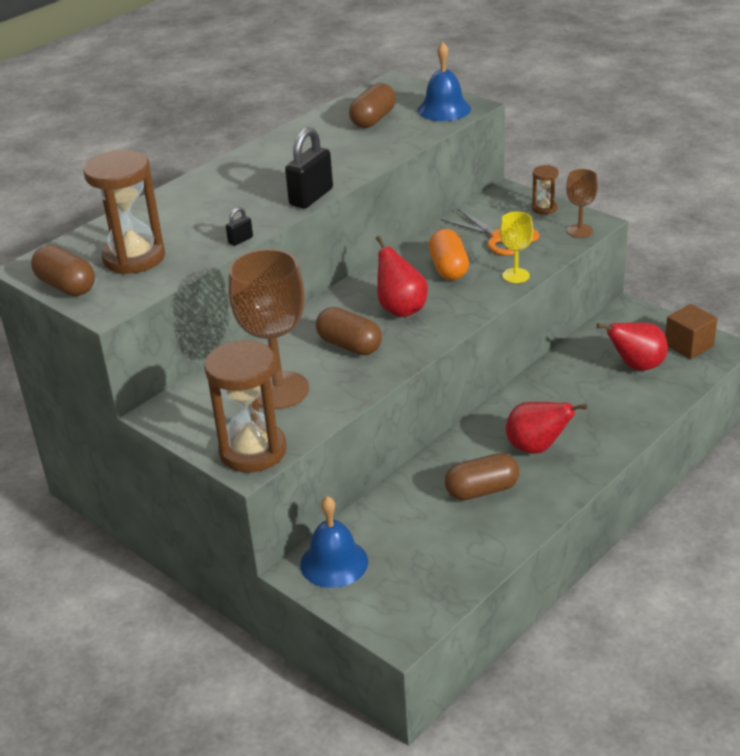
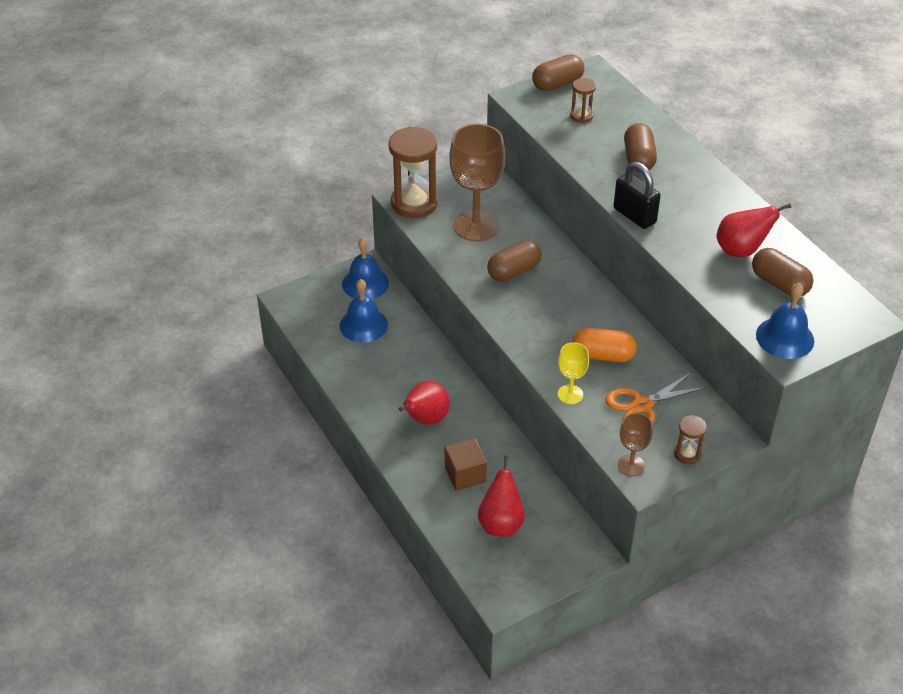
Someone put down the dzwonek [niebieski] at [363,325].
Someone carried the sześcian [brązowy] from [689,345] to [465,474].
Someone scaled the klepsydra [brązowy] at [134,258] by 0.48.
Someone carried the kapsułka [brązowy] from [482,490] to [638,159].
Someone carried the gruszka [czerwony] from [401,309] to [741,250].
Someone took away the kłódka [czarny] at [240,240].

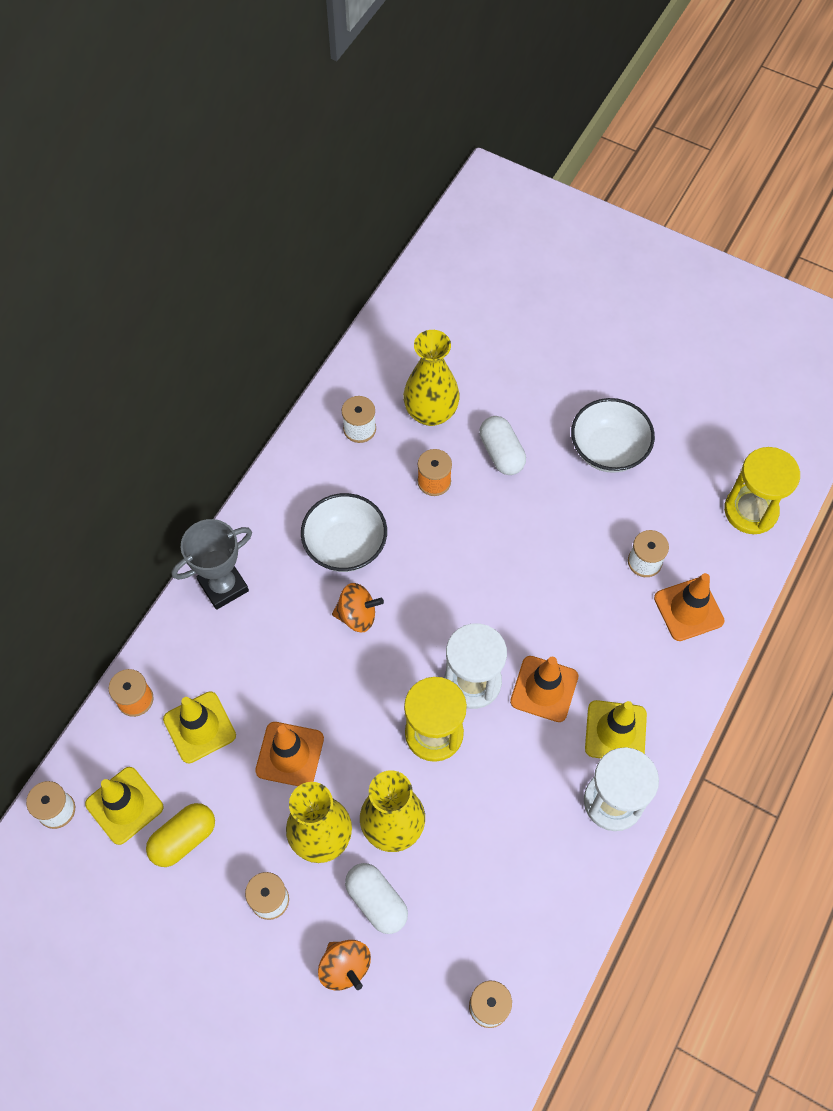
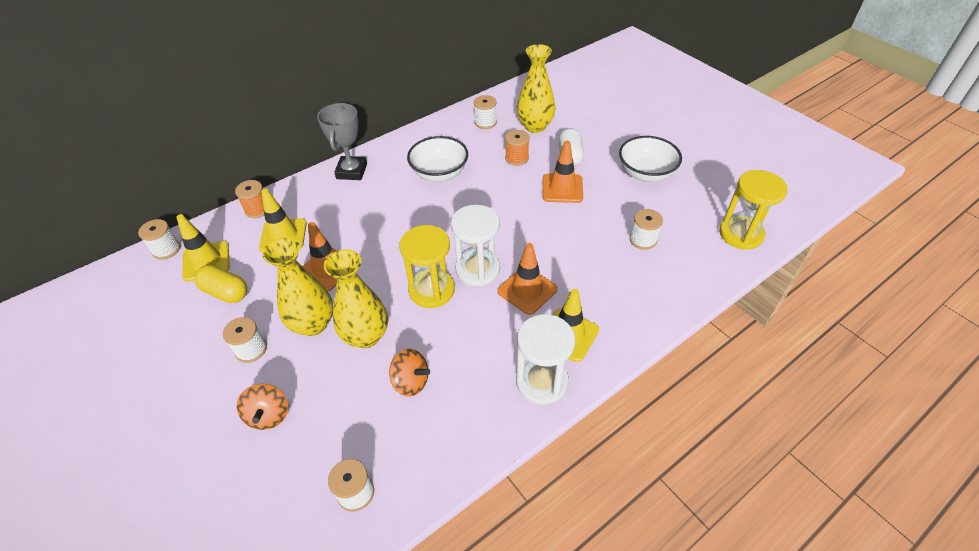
Someone rotated the kapsułka [żółty] at [183,839] by 45 degrees clockwise.
Someone rotated the puchar [szary] at [223,586] by 75 degrees counterclockwise.
Someone carried the bączek [pomarańczowy] from [357,615] to [411,382].
Someone carried the pachołek [pomarańczowy] from [688,609] to [562,188].
Someone took away the kapsułka [biały] at [376,901].

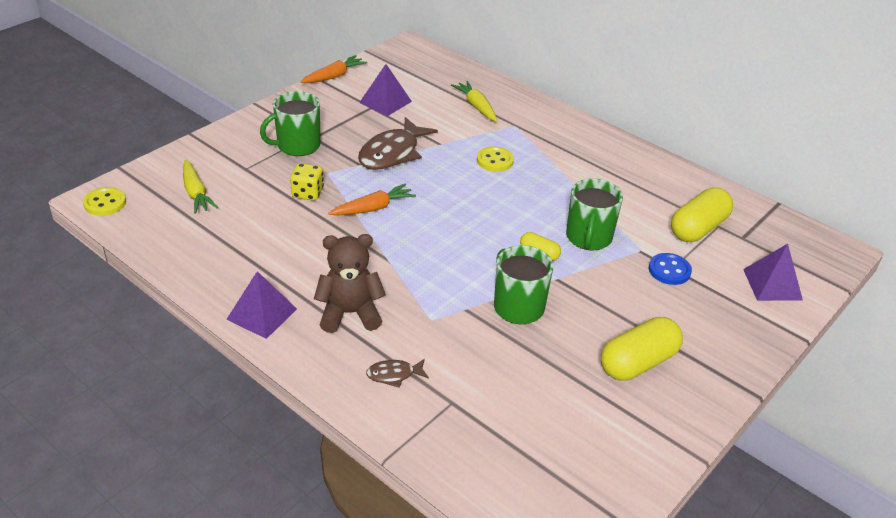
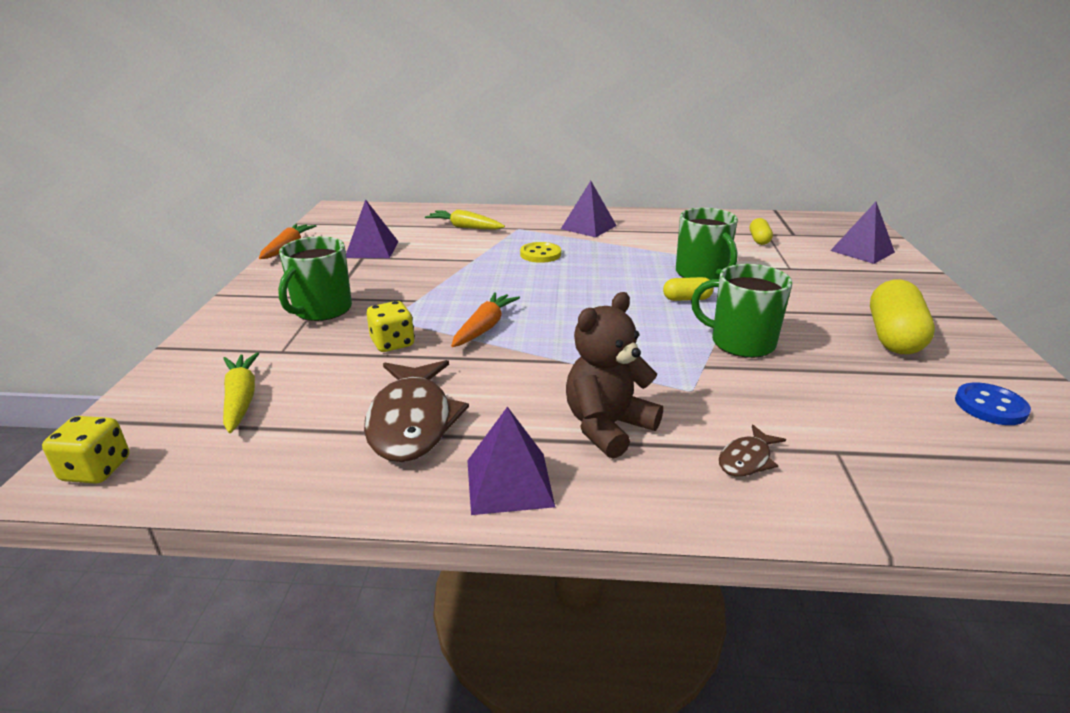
Someone swapped the guzik [żółty] at [105,203] for the kostka do gry [żółty] at [96,470].
Someone rotated the marchewka [żółty] at [196,193] by 135 degrees counterclockwise.
Someone carried the ryba [brązowy] from [392,153] to [412,421].
Someone put down the piramida [fioletowy] at [588,227].
Someone scaled the kapsułka [żółty] at [698,228] by 0.52.
Someone carried the guzik [niebieski] from [669,270] to [990,406].

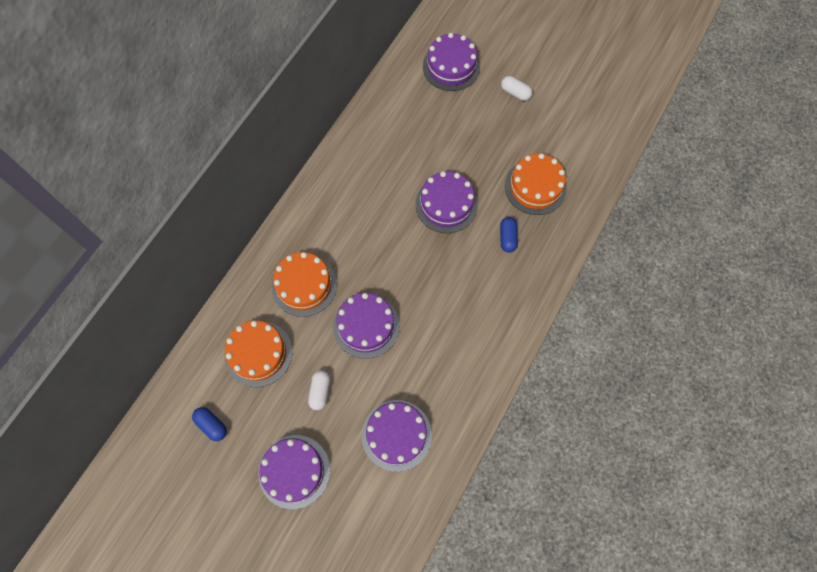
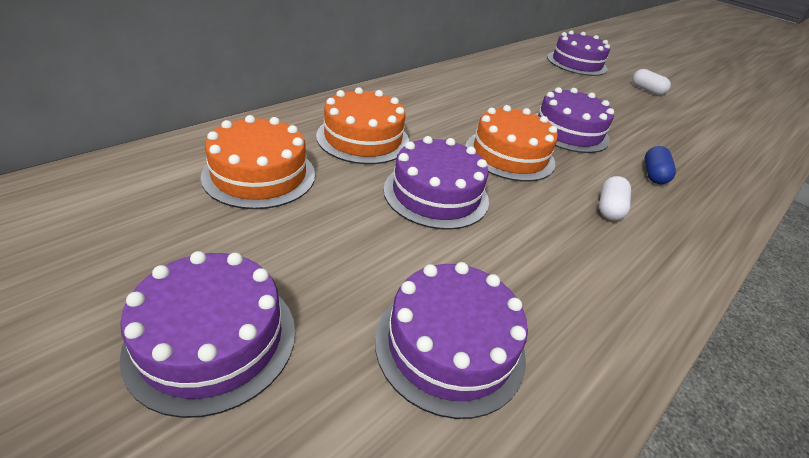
Someone carried the tort [pomarańczowy] from [535,187] to [509,155].
Someone carried the kapsułka [biały] from [320,391] to [609,208].
Someone took away the kapsułka [niebieski] at [212,425].

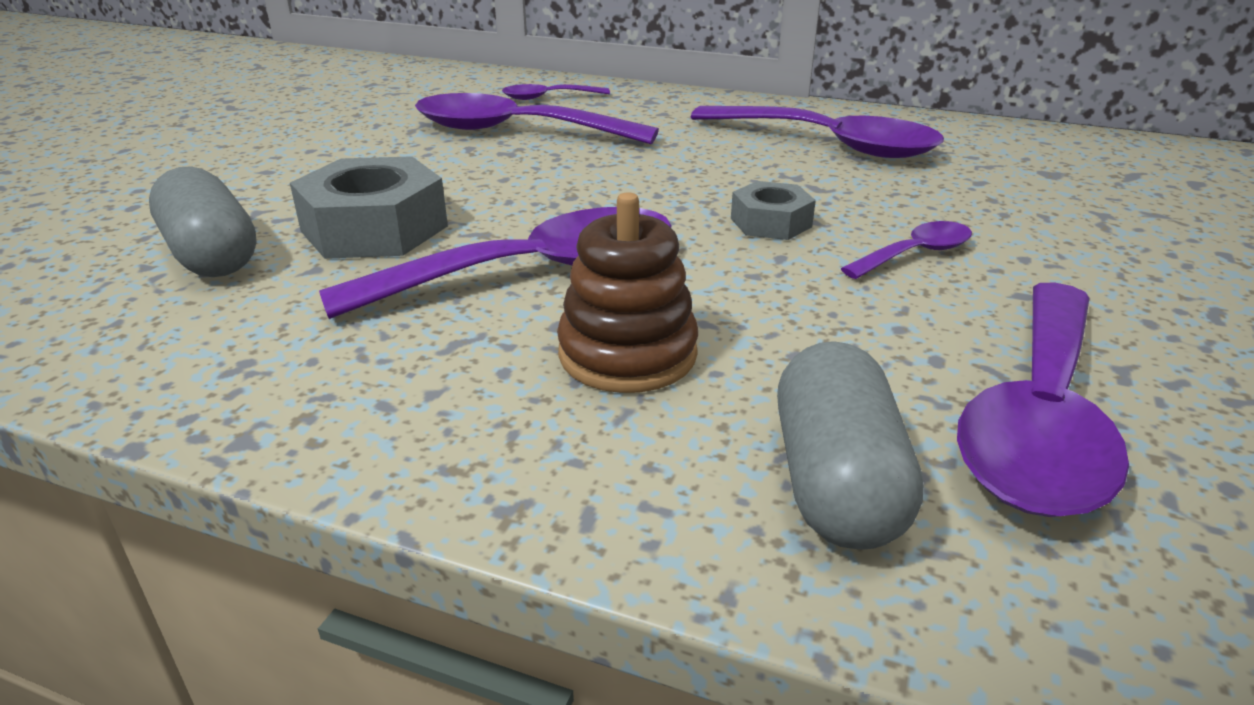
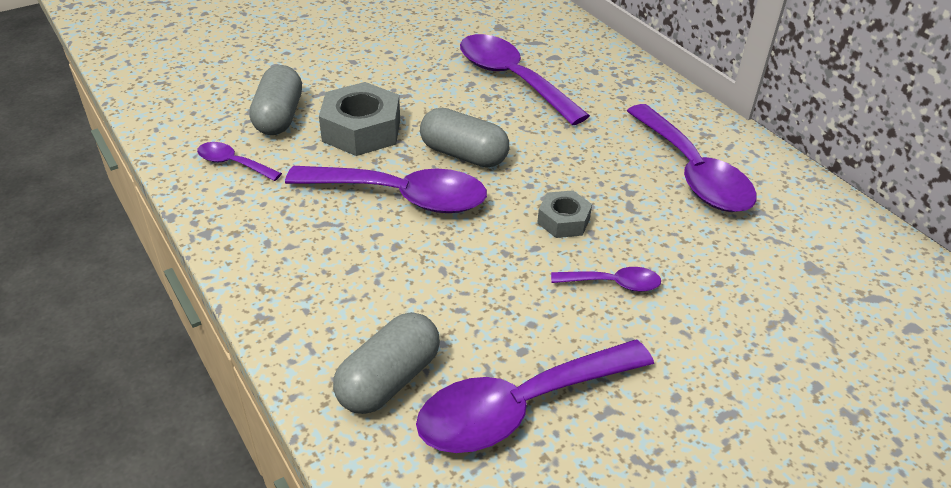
Someone carried the łyżka [fioletowy] from [547,97] to [233,163].
Someone put down the kapsułka [szary] at [463,155].
Someone took away the zabawka nakładanka [brązowy] at [627,354].

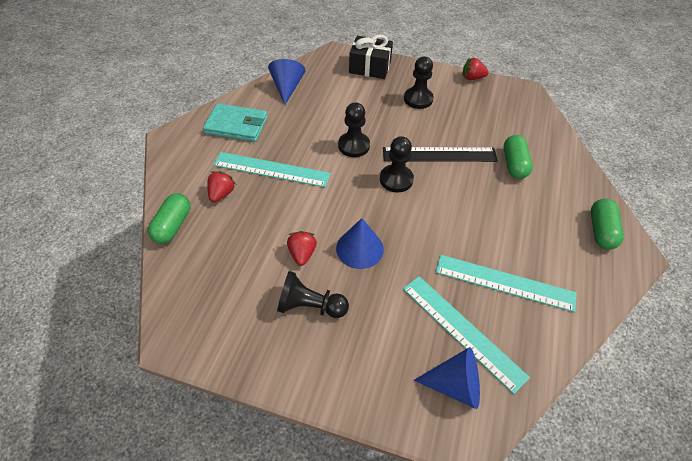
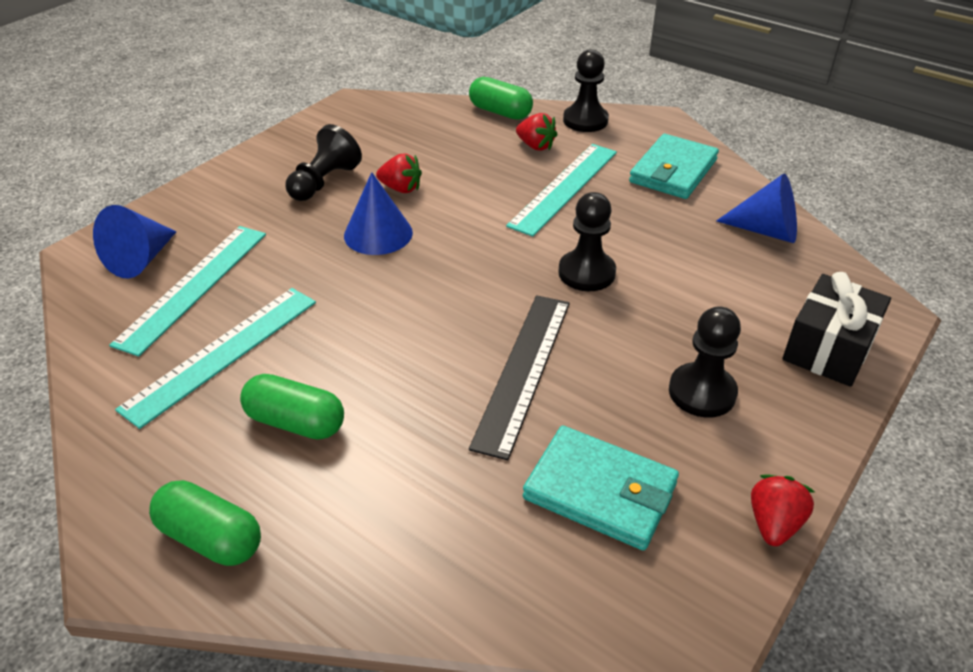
Someone rotated the linijka [turkusowy] at [462,331] by 45 degrees counterclockwise.
Someone carried the kapsułka [zielony] from [514,164] to [295,422].
Someone put down the portfel [turkusowy] at [600,491].
Someone carried the pionek [czarny] from [396,179] to [585,120].

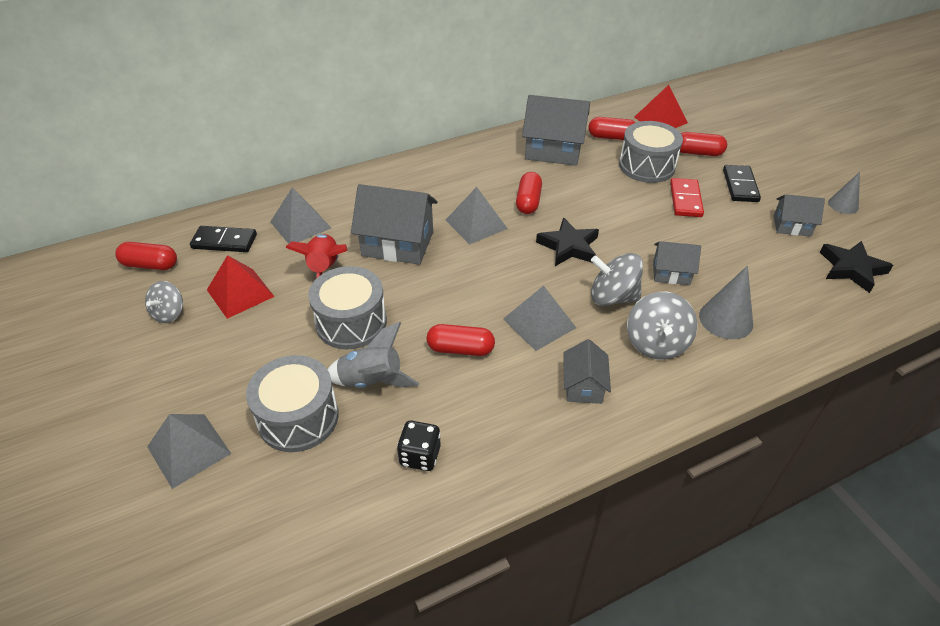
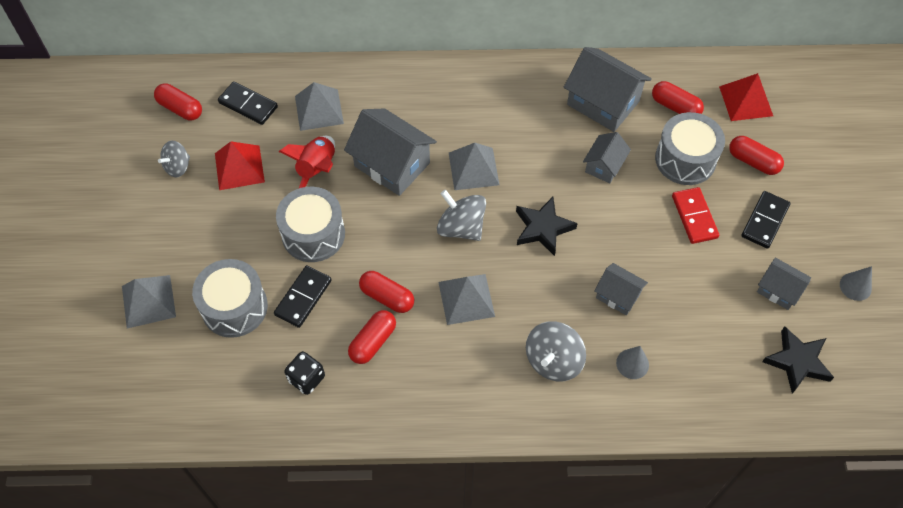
Someone swapped the rakieta [szary] at [372,381] for the kostka domina [czarny] at [303,297].
Someone carried the kapsułka [czerwony] from [528,201] to [373,342].
Someone carried the bączek [szary] from [612,297] to [461,227].
Someone carried the domek [szary] from [583,386] to [604,166].
Someone scaled the stożek [szary] at [726,319] by 0.64.
Someone rotated the kostka domina [czerwony] at [685,200] by 45 degrees counterclockwise.

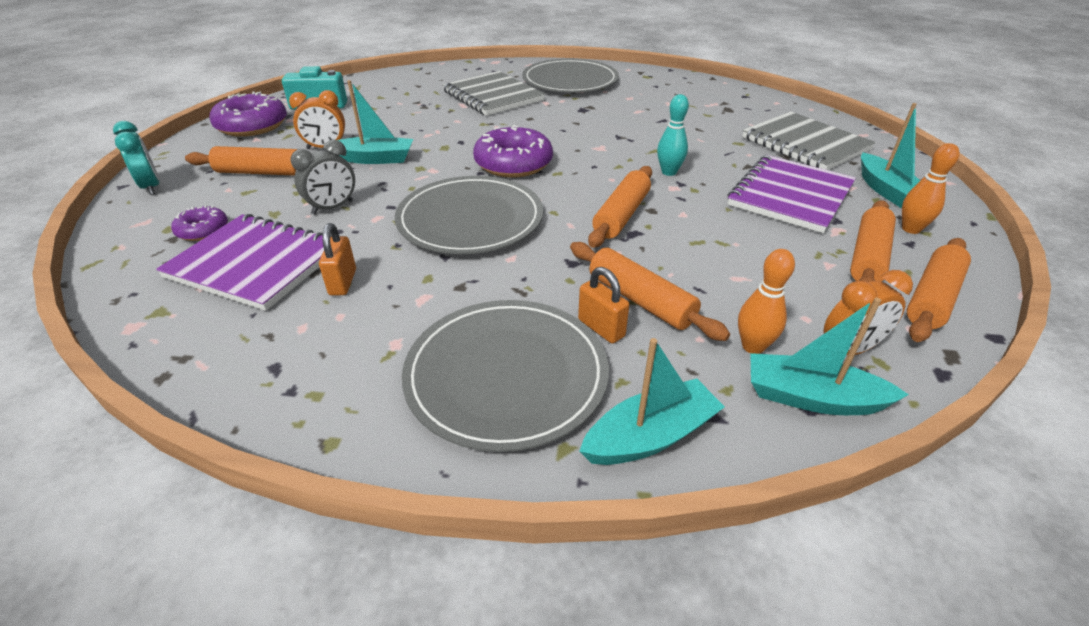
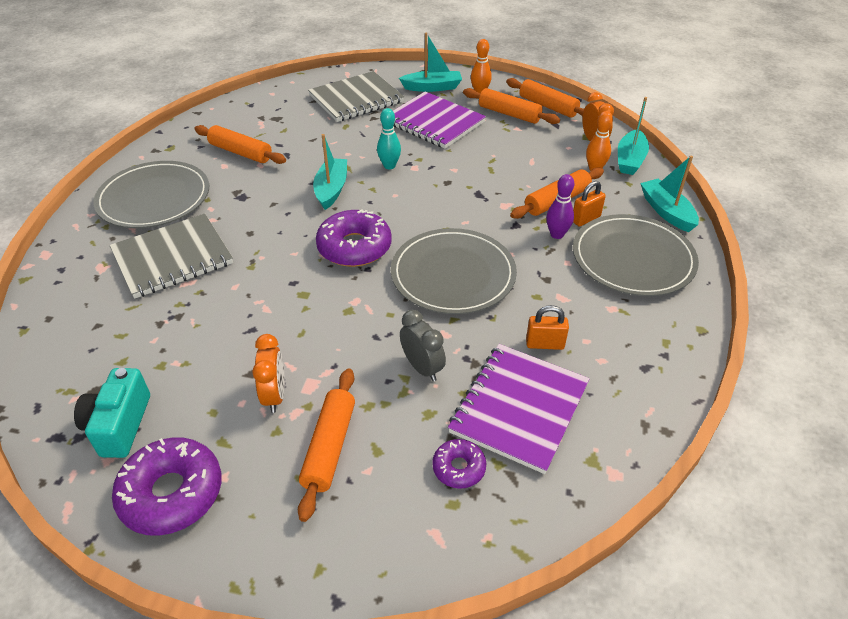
Someone carried the wałek do ciasta [pomarańczowy] from [621,215] to [241,152].
Someone carried the łódka [turkusowy] from [374,159] to [331,189].
Someone put down the kręgiel [fioletowy] at [557,234].
Someone took away the budzik [turkusowy] at [151,187].

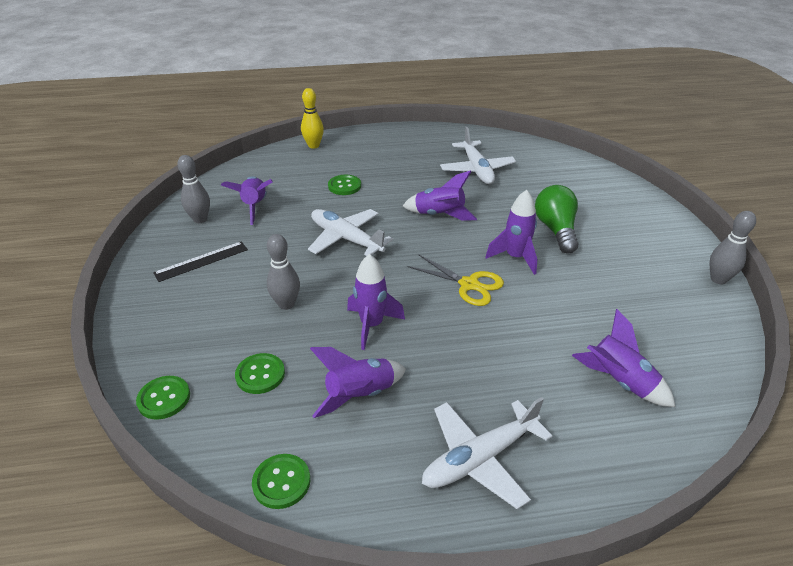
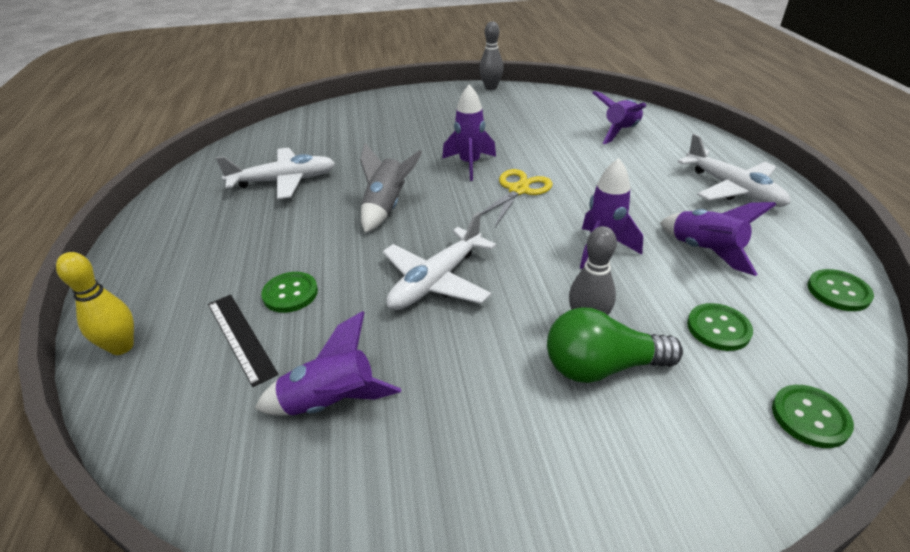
Someone carried the linijka [czarny] from [201,261] to [241,337].
Someone repainted the rakieta [fioletowy] at [439,215], which became the rakieta [szary] at [386,208].
Someone carried the żarówka [zielony] from [556,230] to [602,367].
Someone took away the kręgiel [szary] at [200,219].

